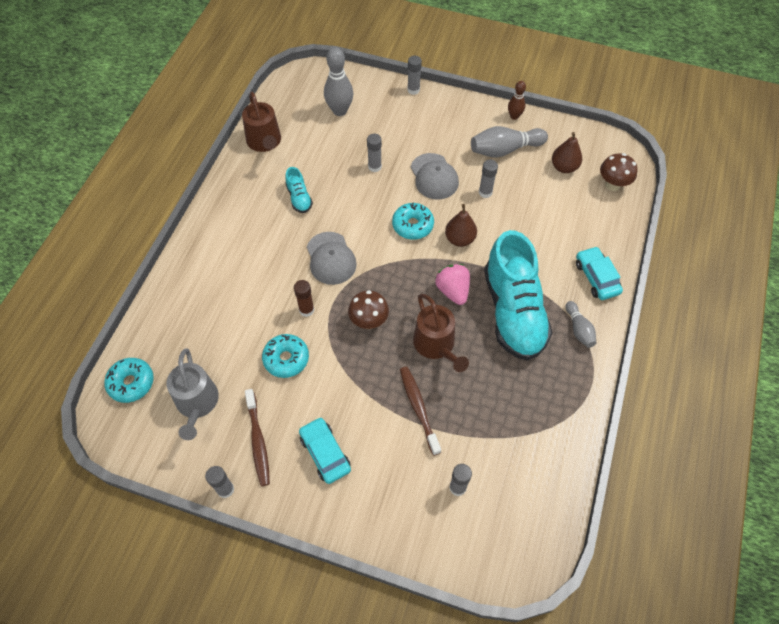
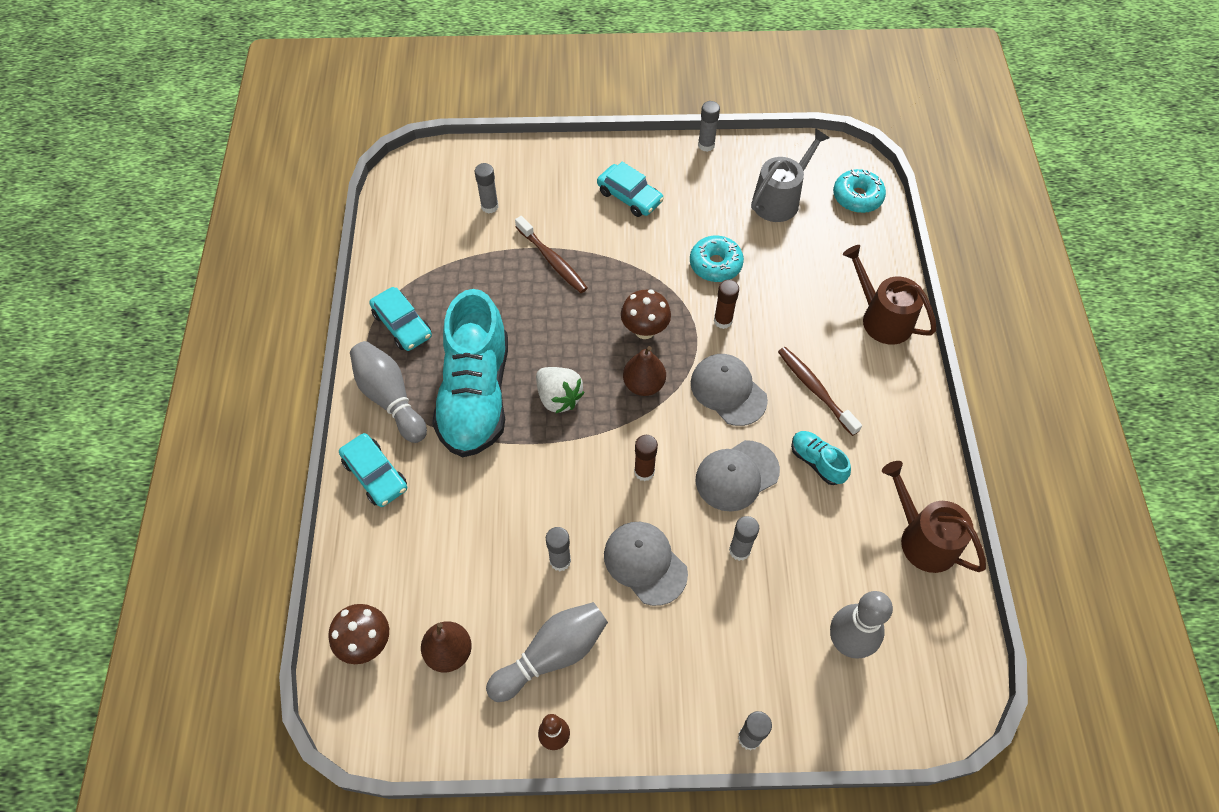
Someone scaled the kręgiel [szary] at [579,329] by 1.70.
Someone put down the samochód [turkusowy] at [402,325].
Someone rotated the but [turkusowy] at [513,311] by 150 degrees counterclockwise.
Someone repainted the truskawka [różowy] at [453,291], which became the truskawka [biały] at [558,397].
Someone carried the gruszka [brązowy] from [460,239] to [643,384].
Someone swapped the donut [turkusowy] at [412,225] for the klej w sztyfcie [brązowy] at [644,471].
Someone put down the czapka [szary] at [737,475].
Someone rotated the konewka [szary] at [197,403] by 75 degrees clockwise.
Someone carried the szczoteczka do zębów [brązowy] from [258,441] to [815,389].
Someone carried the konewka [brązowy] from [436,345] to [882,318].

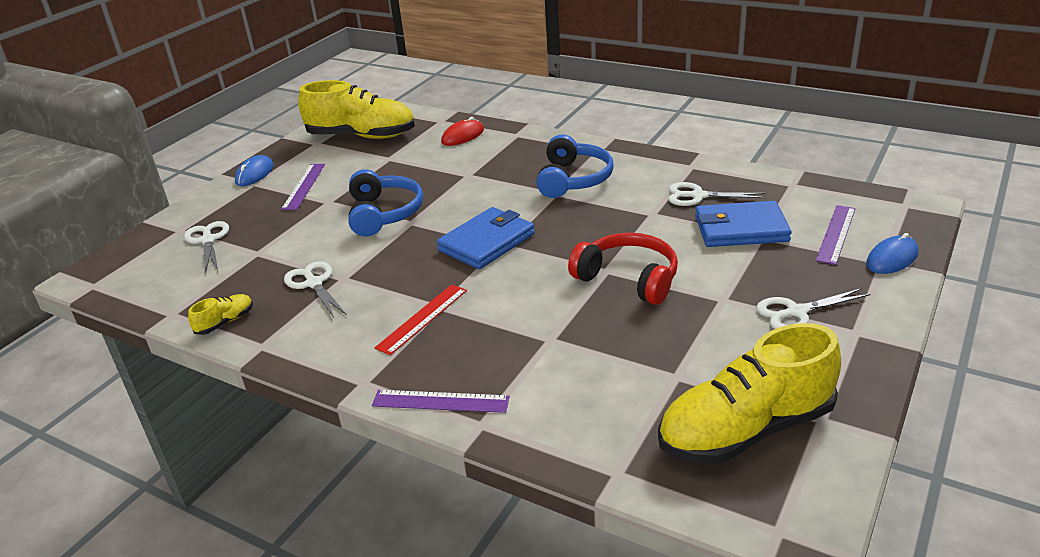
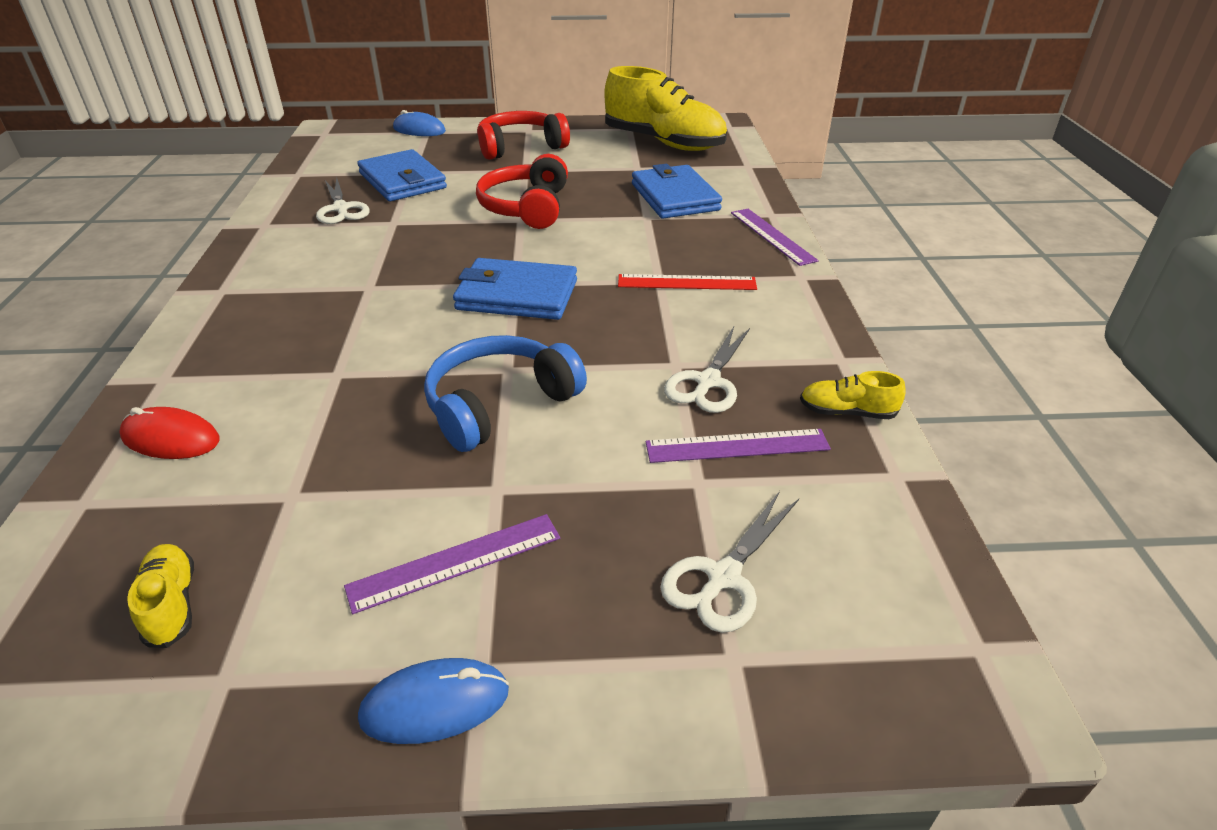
Someone scaled the but [żółty] at [362,136] by 0.41.
Someone swapped the nożyczki [biały] at [796,312] for the słuchawki [czerwony] at [520,147].
Someone put down the portfel [niebieski] at [674,197].
Someone carried the linijka [fioletowy] from [836,234] to [737,446].
Someone took away the słuchawki [niebieski] at [573,179].

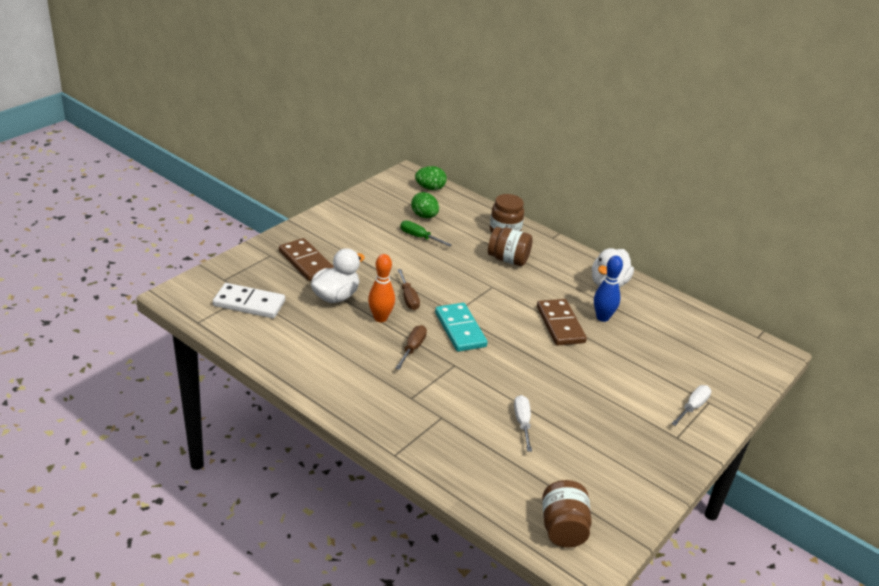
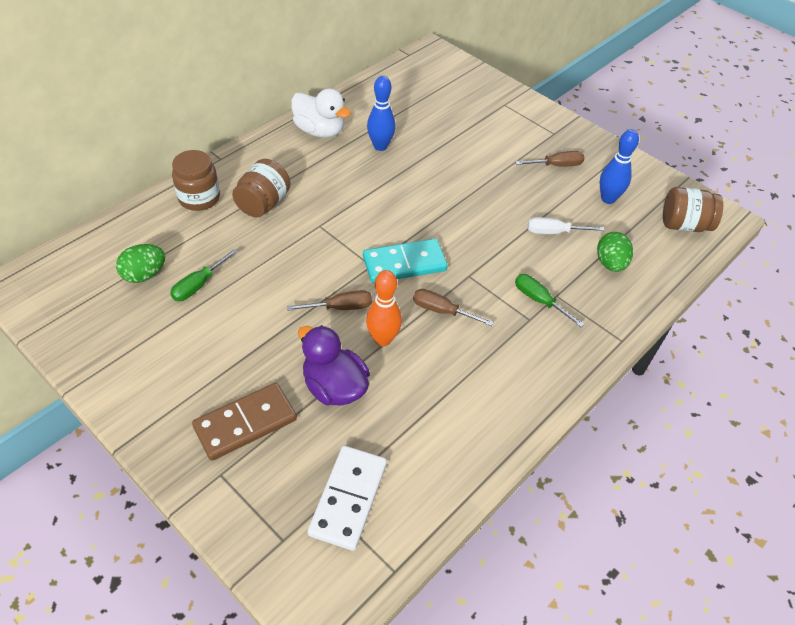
Someone repainted the kaczka [biały] at [336,296], which became the kaczka [fioletowy] at [334,387].
Someone put down the śrubokręt [brązowy] at [556,165].
Someone put down the śrubokręt [zielony] at [539,301].
Someone carried the jajko [zielony] from [430,188] to [610,263].
Someone put down the kręgiel [niebieski] at [608,199].
Someone took away the kostka domina [brązowy] at [560,324].
Someone took away the śrubokręt [biały] at [692,407].

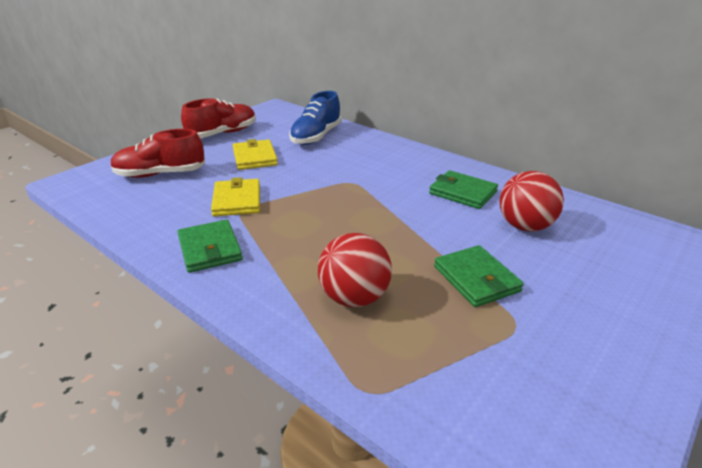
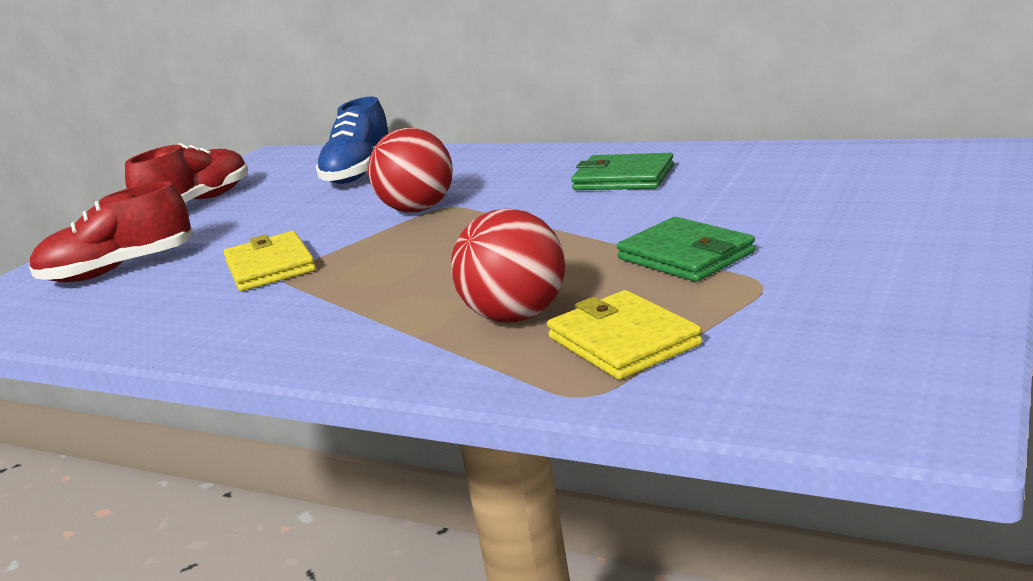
Someone carried the piłka [czerwony] from [525,226] to [418,209].
Someone carried the portfel [żółty] from [255,157] to [623,341].
Someone took away the portfel [zielony] at [210,249].

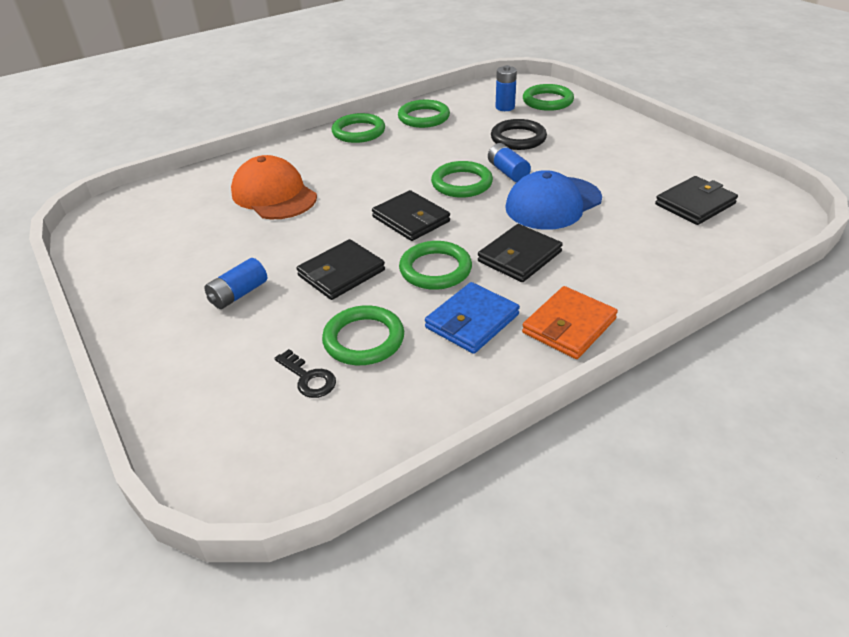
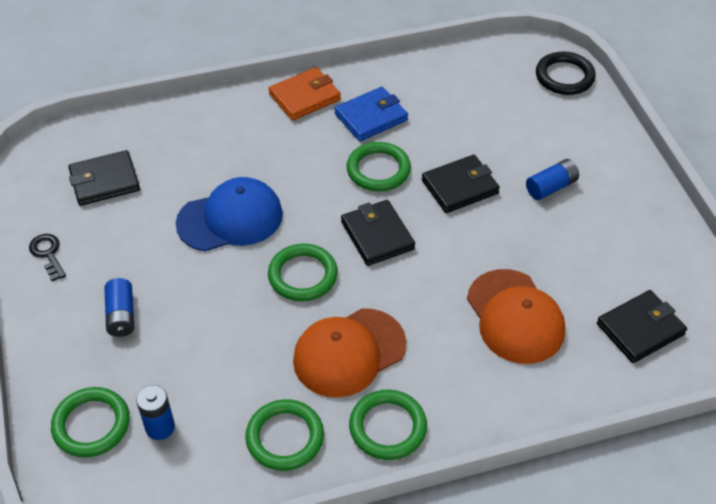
Someone carried the klucz [czarny] from [308,378] to [48,254].
Someone carried the bateria [niebieski] from [508,172] to [121,315].
Someone put down the czapka [pomarańczowy] at [349,352].
Someone carried the pierścień [czarny] from [518,138] to [564,77].
Someone carried the portfel [czarny] from [519,257] to [640,329].
Someone took away the pierścień [zielony] at [364,339].

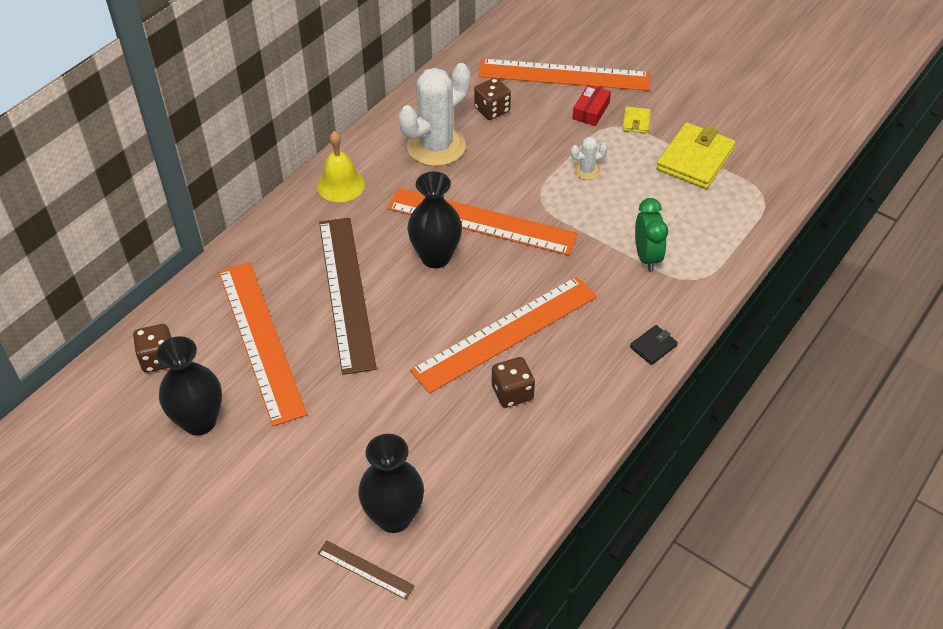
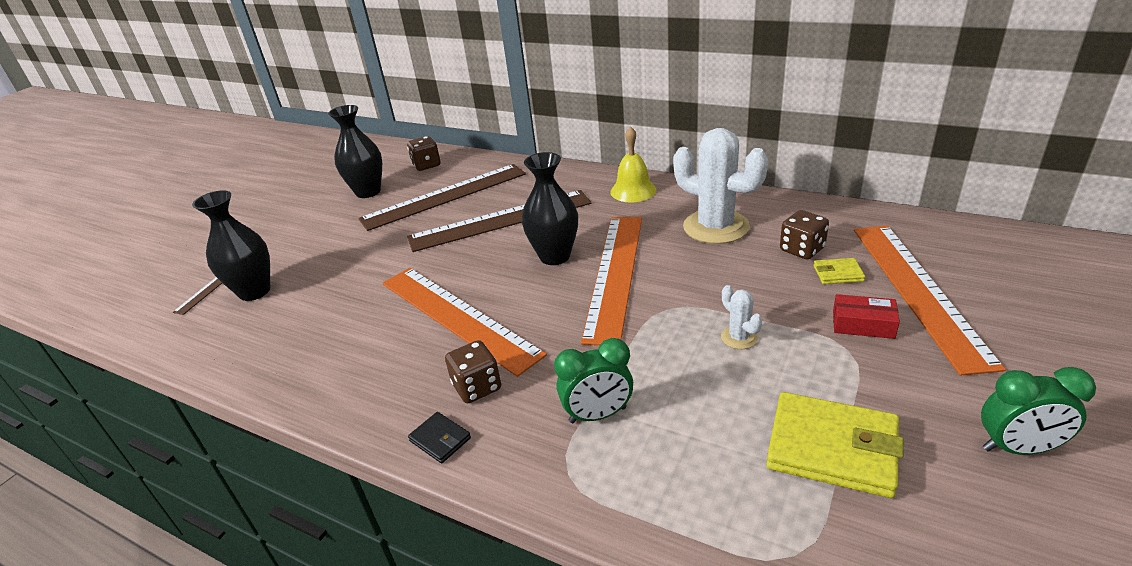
Someone repainted the linijka [pomarańczowy] at [260,340], which became the linijka [brązowy] at [444,196].
Someone carried the kostka do gry [brązowy] from [512,393] to [477,387].
Someone carried the portfel [żółty] from [636,122] to [838,273].
Someone put down the budzik [zielony] at [1017,448].

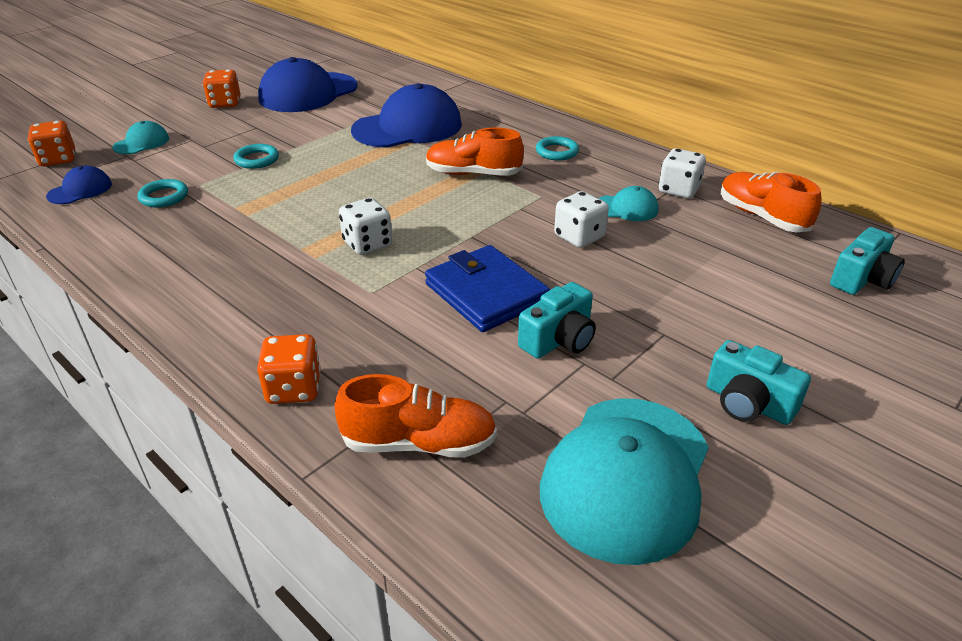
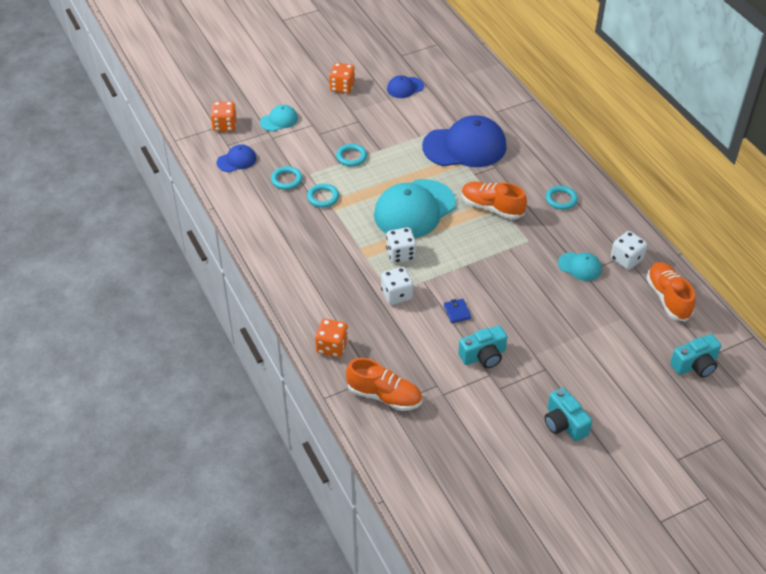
Someone put down the pierścień [turkusowy] at [323,197].
Someone carried the czapka [turkusowy] from [626,476] to [414,209].
Someone carried the kostka do gry [biały] from [579,237] to [397,295].
Someone scaled the czapka [niebieski] at [308,93] by 0.47.
Someone scaled the portfel [niebieski] at [486,293] by 0.41.

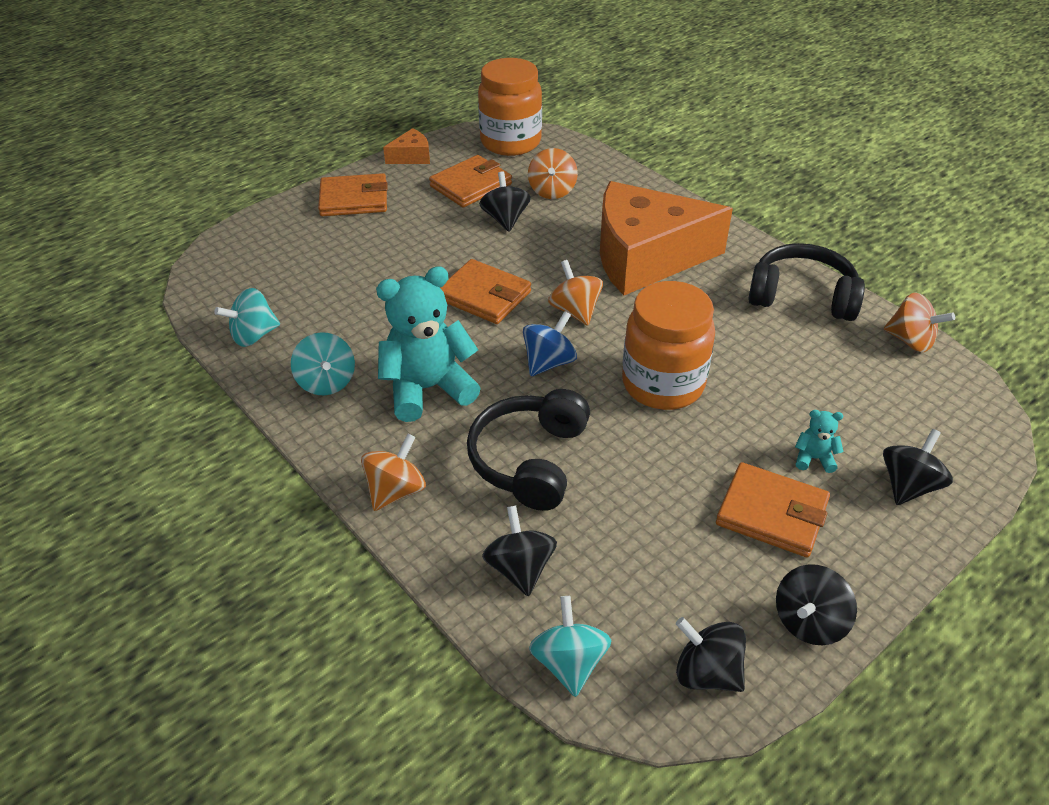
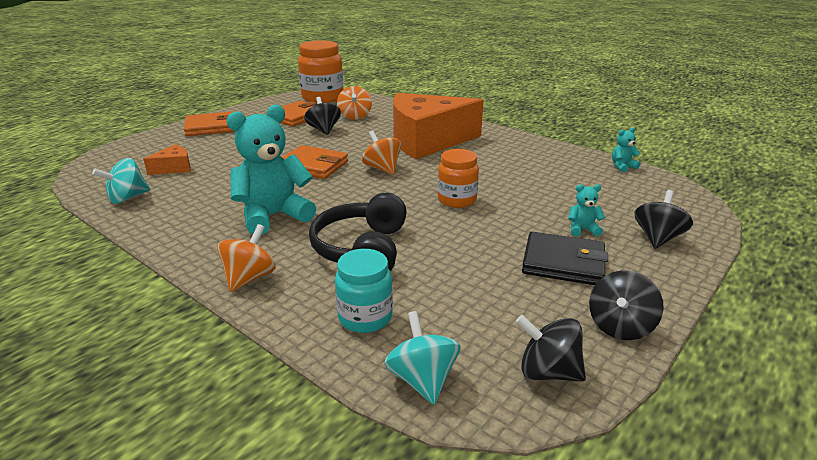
Someone carried the ser [pomarańczowy] from [411,157] to [174,168].
Someone swapped the bączek [czarny] at [520,568] for the słoik [turkusowy] at [365,317].
Someone scaled the słoik [pomarańczowy] at [663,384] by 0.61.
Someone repainted the portfel [pomarańczowy] at [771,513], which became the portfel [czarny] at [563,263].
Someone swapped the bączek [pomarańczowy] at [910,340] for the miś [turkusowy] at [622,166].
Someone took away the bączek [turkusowy] at [326,382].
Someone took away the bączek [niebieski] at [549,362].
Someone took away the słuchawki [czarny] at [802,296].

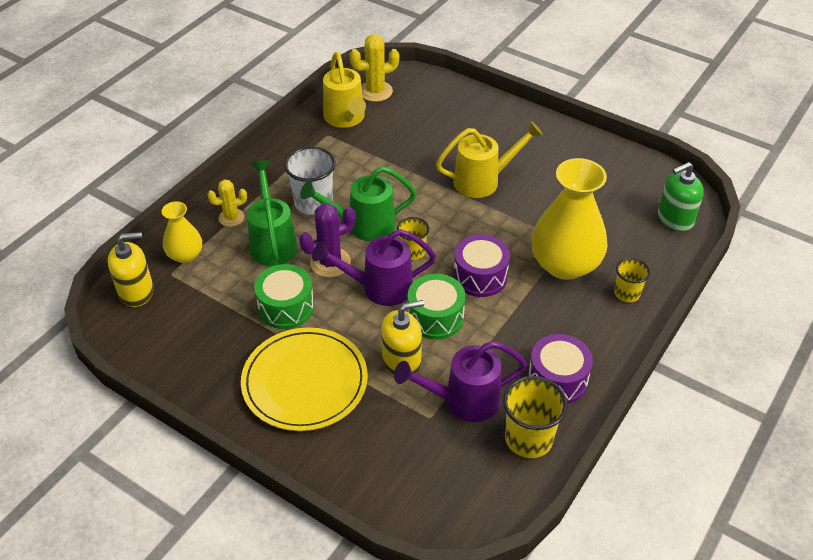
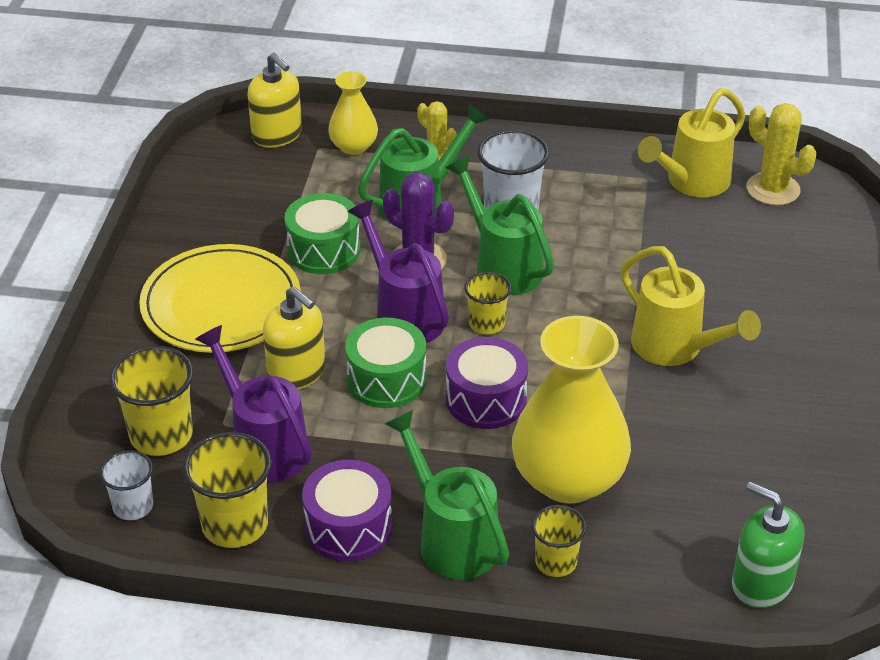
Someone put down the szklanka [biały] at [133,506].
Someone put down the szklanka [żółty] at [161,435].
Someone put down the konewka [zielony] at [452,539].

